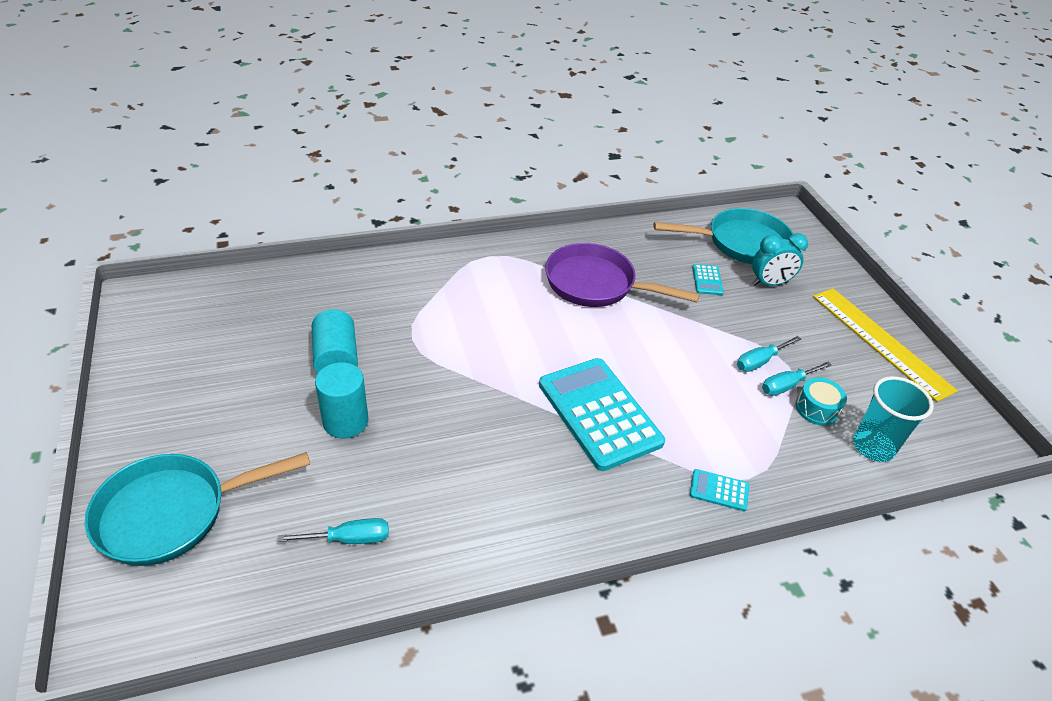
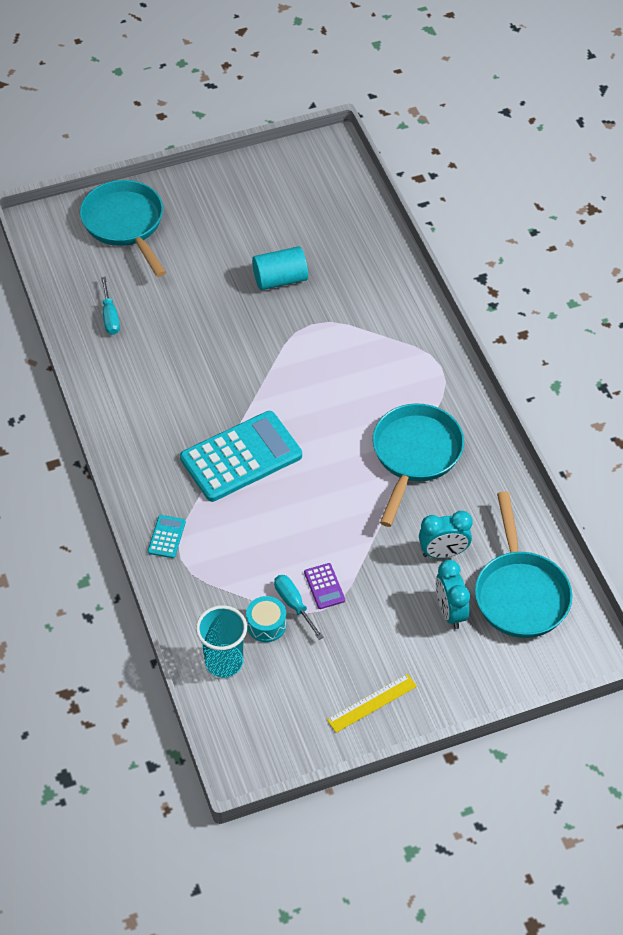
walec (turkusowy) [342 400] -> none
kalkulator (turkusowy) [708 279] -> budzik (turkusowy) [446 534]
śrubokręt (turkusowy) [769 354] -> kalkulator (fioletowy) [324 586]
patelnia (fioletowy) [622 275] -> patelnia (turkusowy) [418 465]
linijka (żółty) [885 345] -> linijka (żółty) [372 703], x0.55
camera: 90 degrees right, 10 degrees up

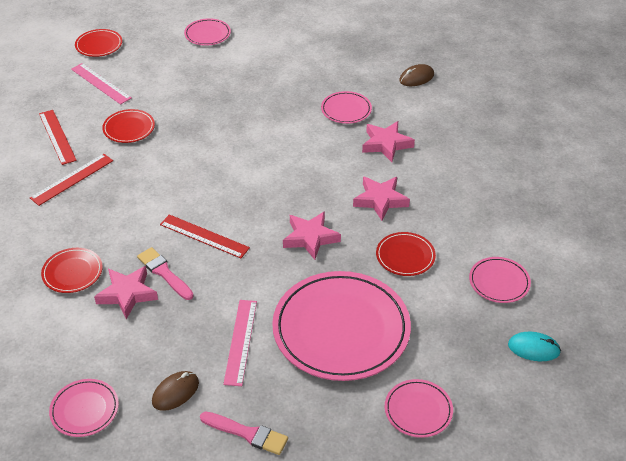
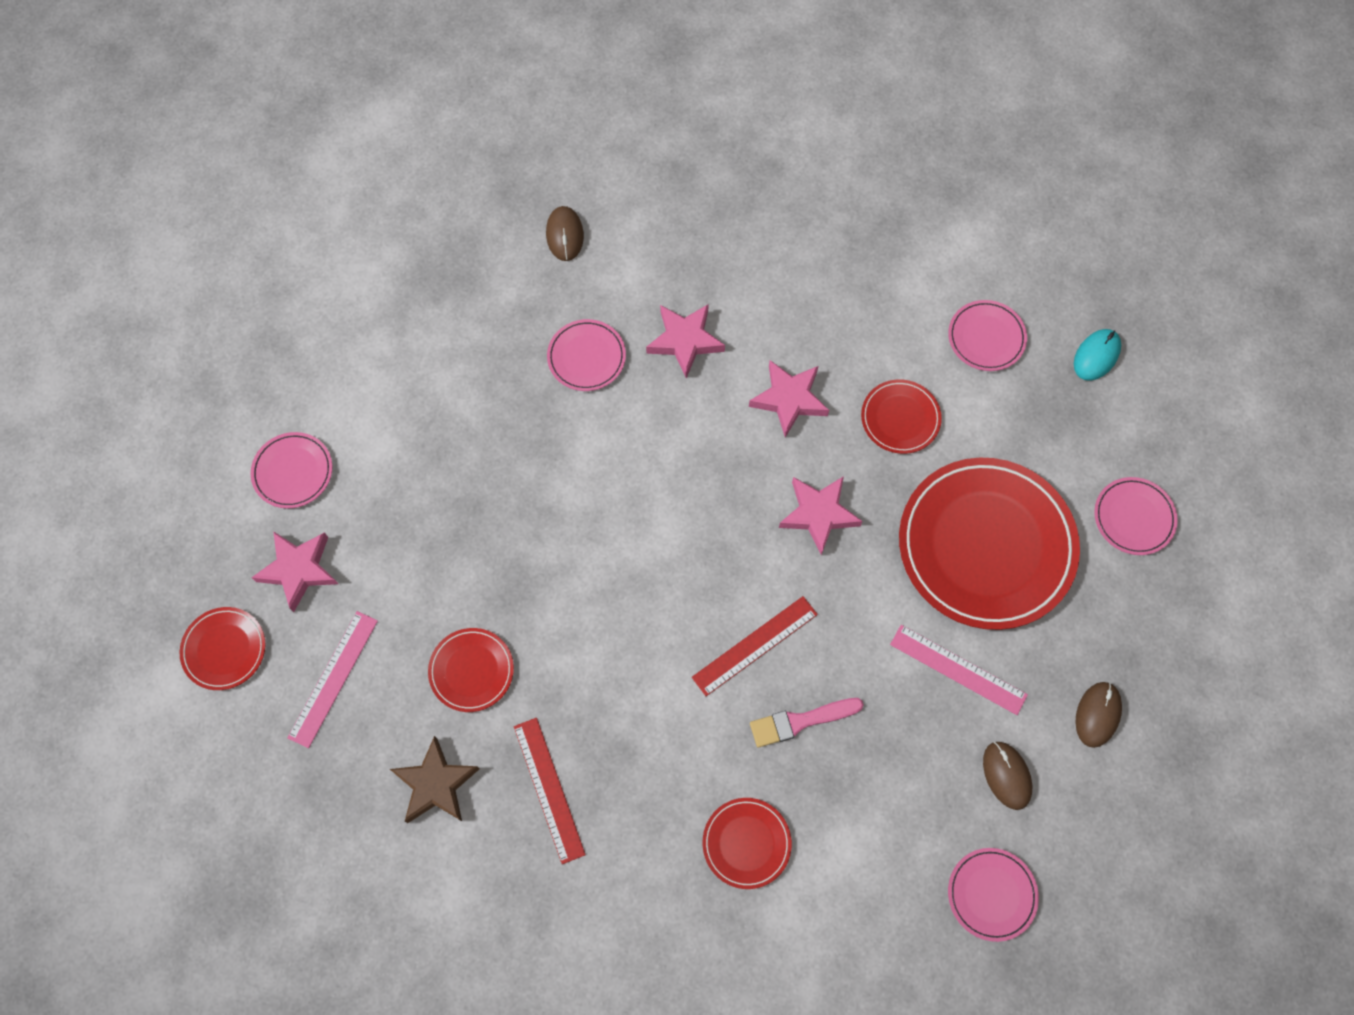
gwiazda (różowy) [126 292] -> gwiazda (różowy) [294 571], relocated
linijka (czerwony) [58 137] -> gwiazda (brązowy) [435 779]
pędzel (różowy) [244 433] -> myszka (brązowy) [1099 715]
talerz (różowy) [341 326] -> talerz (czerwony) [989 544]
linijka (różowy) [101 84] -> linijka (różowy) [332 679], 45 degrees counterclockwise
camera: 65 degrees left, 25 degrees up

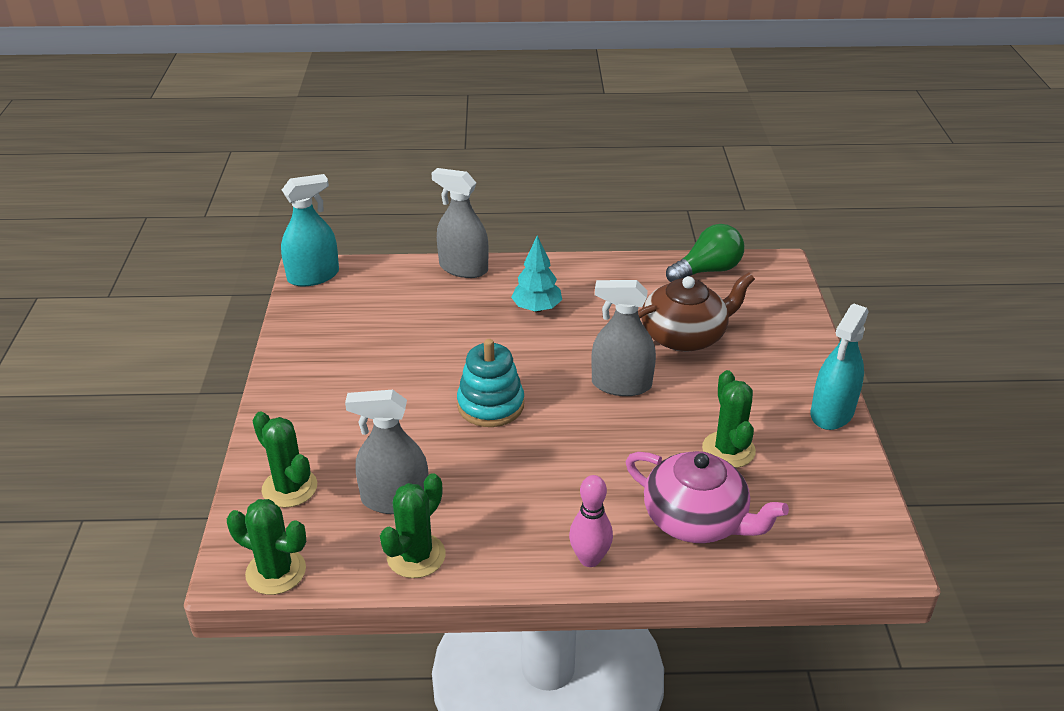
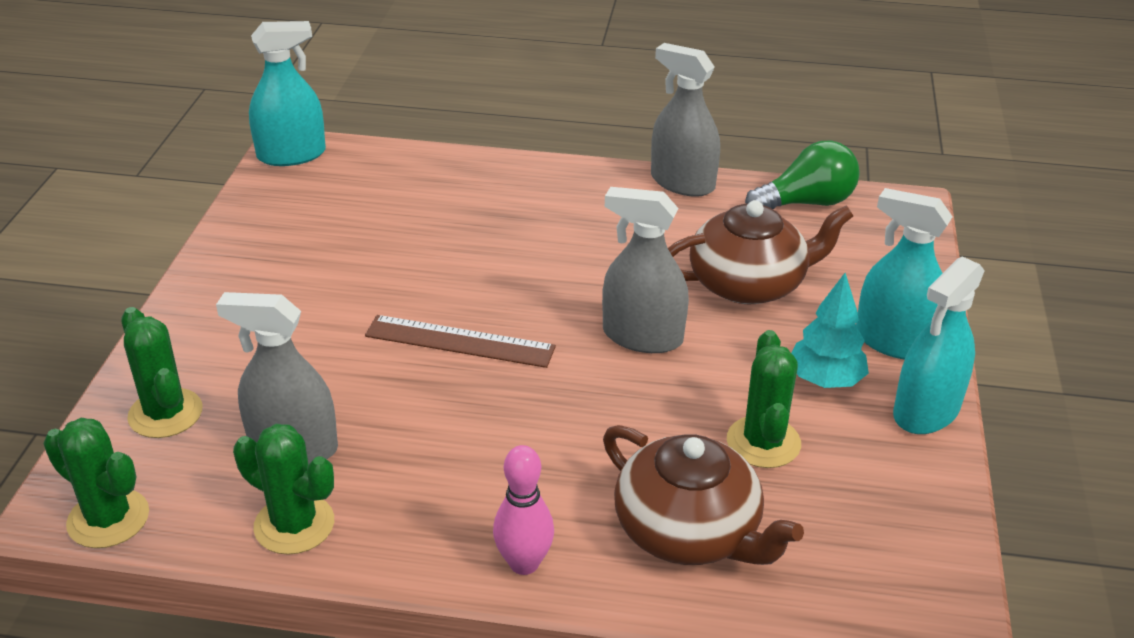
none -> spryskiwacz (turkusowy) [904 274]
spryskiwacz (szary) [460 223] -> spryskiwacz (szary) [685 120], relocated
drzewko (turkusowy) [536 273] -> drzewko (turkusowy) [830 330], relocated
zabawka nakładanka (turkusowy) [490 383] -> linijka (brązowy) [460 341]
imbryk (różowy) [707 497] -> imbryk (brązowy) [703 495]
kaktus (zielony) [412 525] -> kaktus (zielony) [283 489], 75 degrees clockwise
camera: 10 degrees right, 0 degrees up

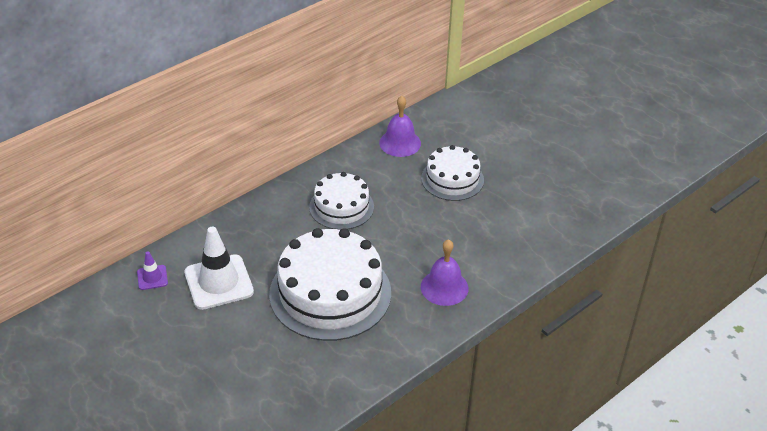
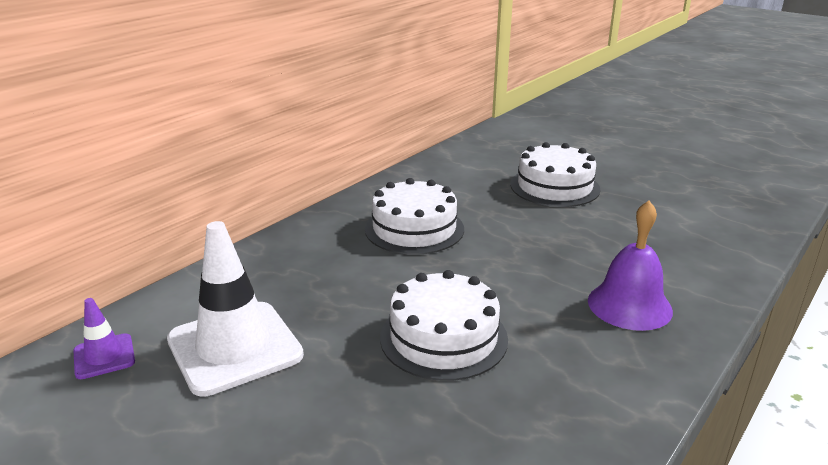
dzwonek (fioletowy) [400 126] -> none
tort (biały) [330 284] -> tort (biały) [444 325], x0.58
camera: 10 degrees left, 15 degrees down

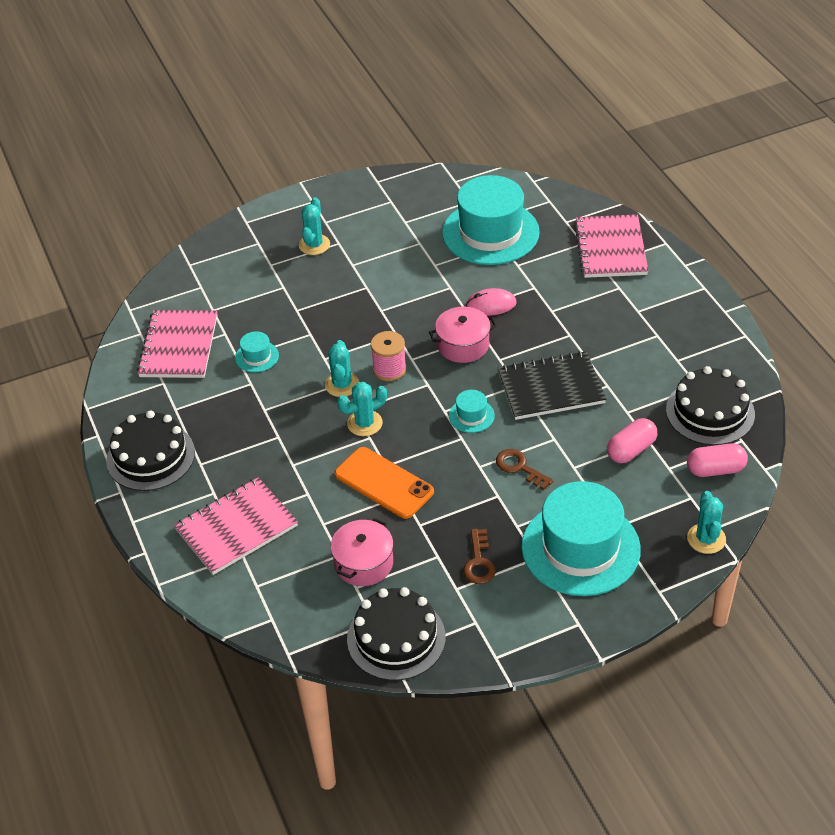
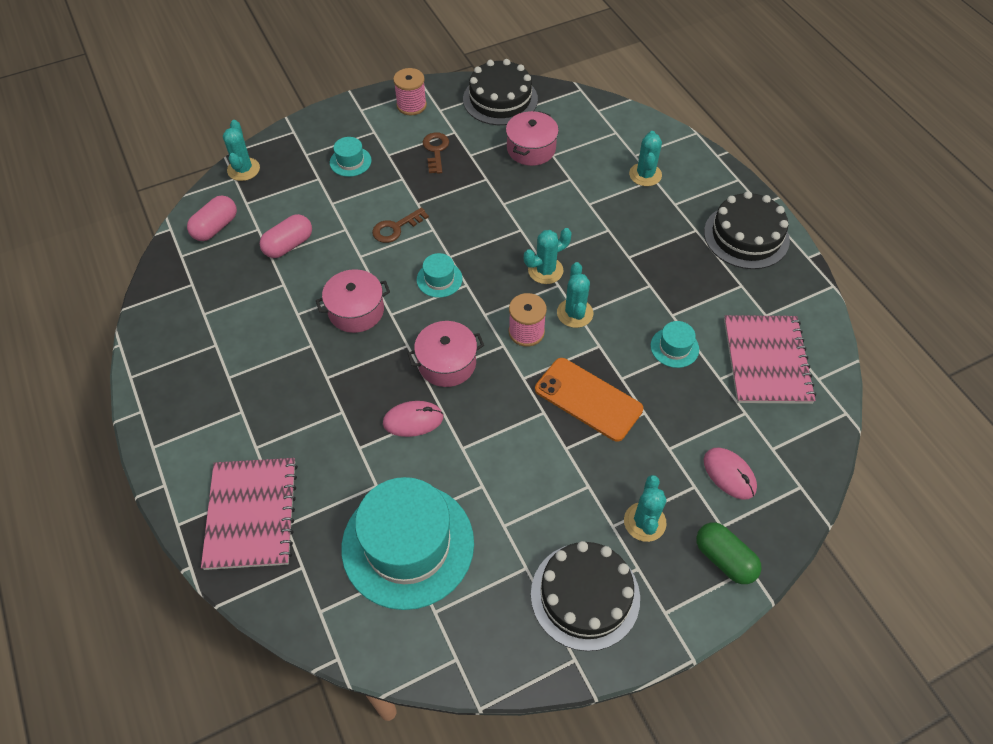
none -> szpulka (różowy) [410 91]
none -> kapsułka (zielony) [729 553]
none -> myszka (różowy) [730 474]
telefon (pomarańczowy) [384 483] -> telefon (pomarańczowy) [589 400], relocated
tort (czarny) [710 405] -> tort (czarny) [585 596], relocated
zeszyt (różowy) [236 526] -> kaktus (turkusowy) [645 158]
zeszyt (czarny) [552 385] -> garnek (różowy) [353 301]
klucz (brązowy) [525 469] -> klucz (brązowy) [400 225], 105 degrees clockwise
kapsułka (różowy) [717 460] -> kapsułka (różowy) [212 218], 45 degrees counterclockwise
kapelusz (turkusowy) [581 538] -> kapelusz (turkusowy) [351 157], x0.42
camera: 175 degrees right, 10 degrees up

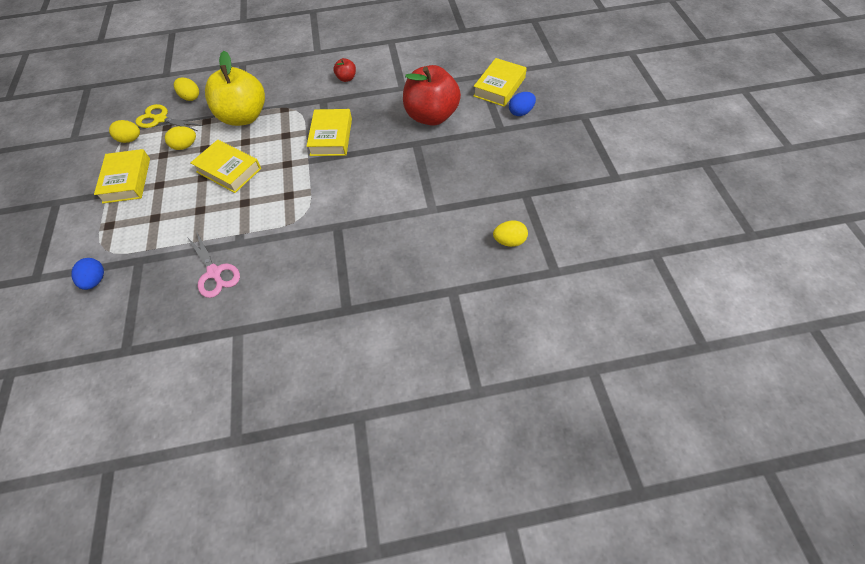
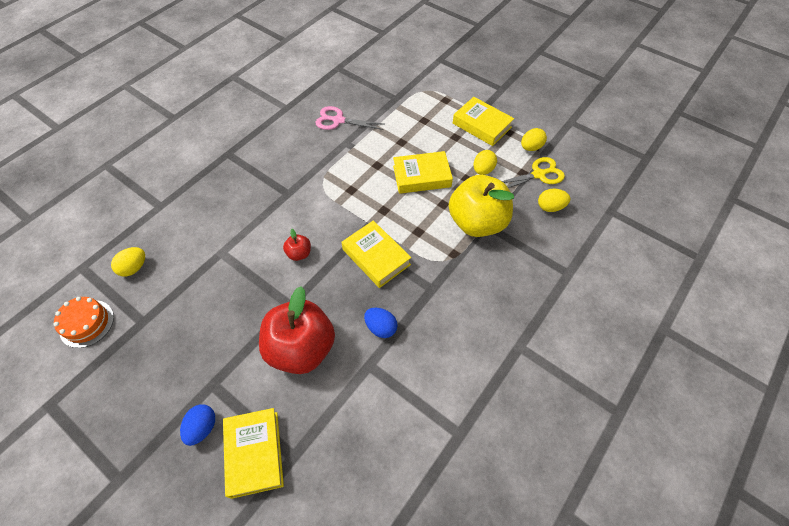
none -> tort (pomarańczowy) [83 322]
jajko (niebieski) [88 274] -> jajko (niebieski) [381 323], relocated
jabłko (czerwony) [345 70] -> jabłko (czerwony) [297 245], relocated
camera: 135 degrees right, 0 degrees up

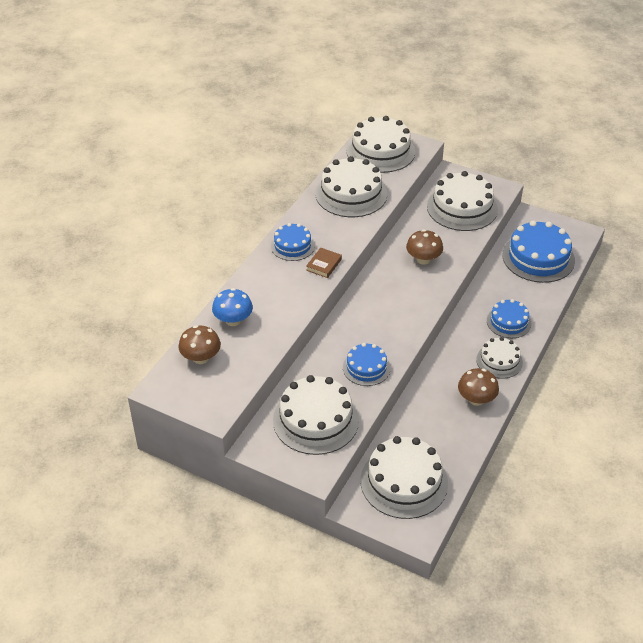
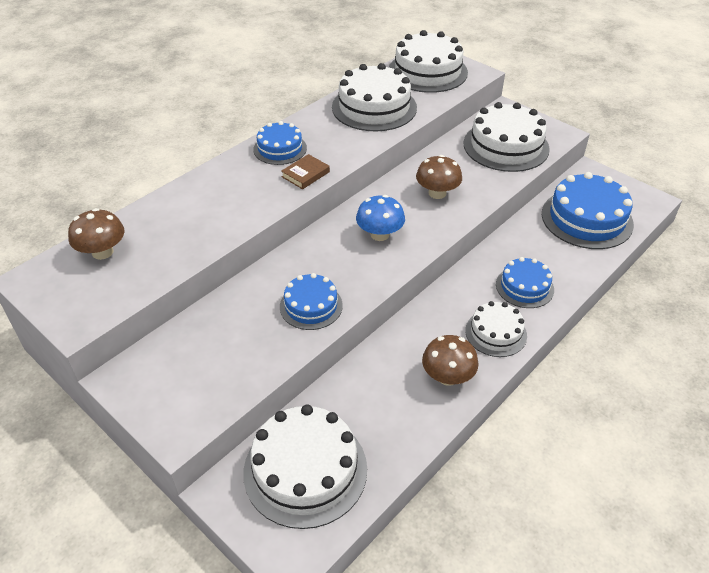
tort (biały) [316 415] -> none
grzyb (niebieski) [232 307] -> grzyb (niebieski) [380 218], relocated
camera: 15 degrees right, 0 degrees up

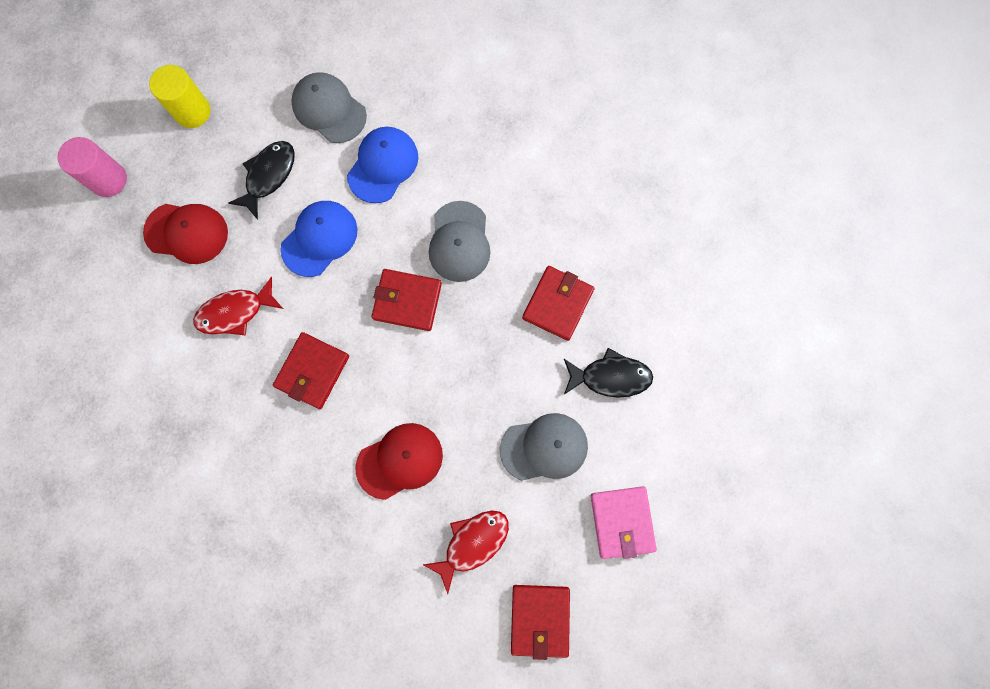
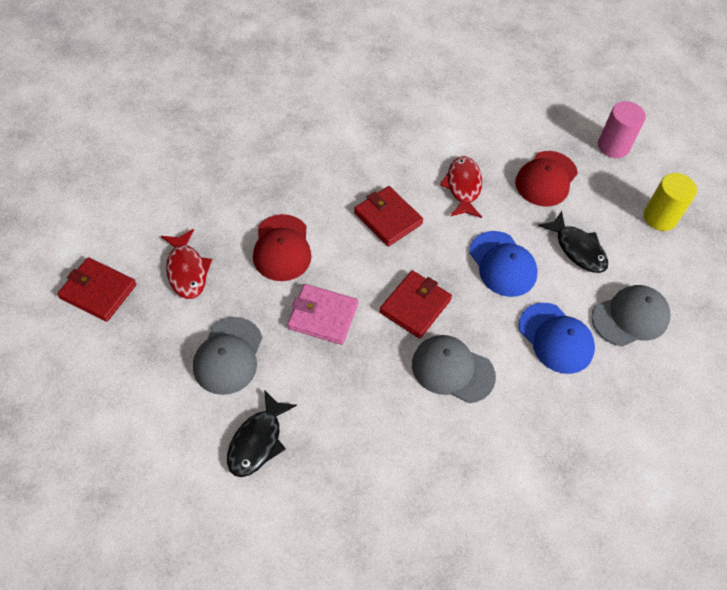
portfel (czerwony) [558 303] -> none
portfel (różowy) [624 523] -> portfel (różowy) [322 314], relocated
camera: 110 degrees right, 20 degrees down

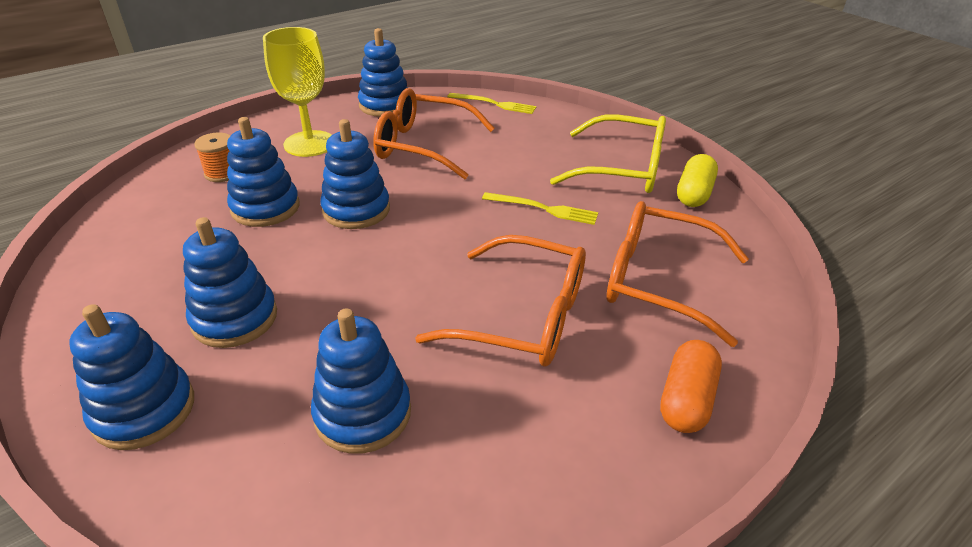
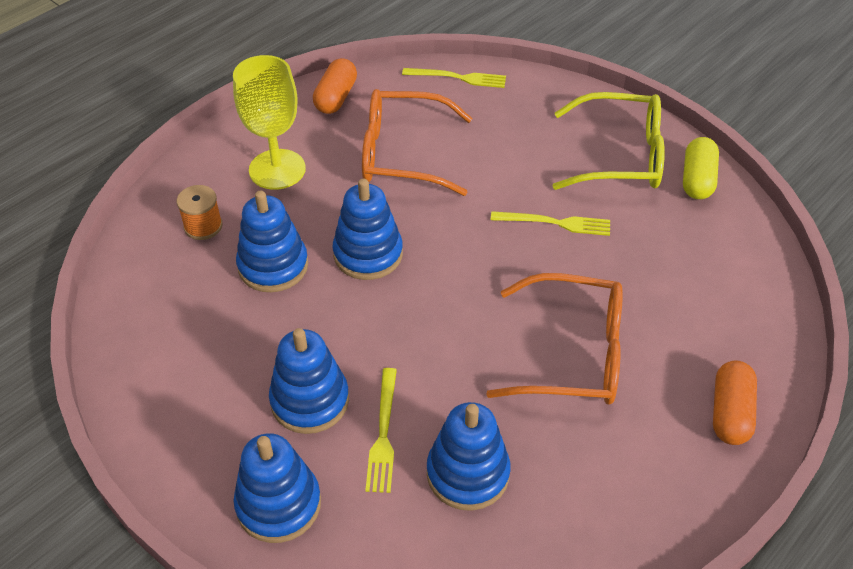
okulary (pomarańczowy) [677 274] -> none
none -> widelec (żółty) [381 430]
zabawka nakładanka (niebieski) [382 72] -> kapsułka (pomarańczowy) [335 86]
camera: 10 degrees left, 10 degrees up

